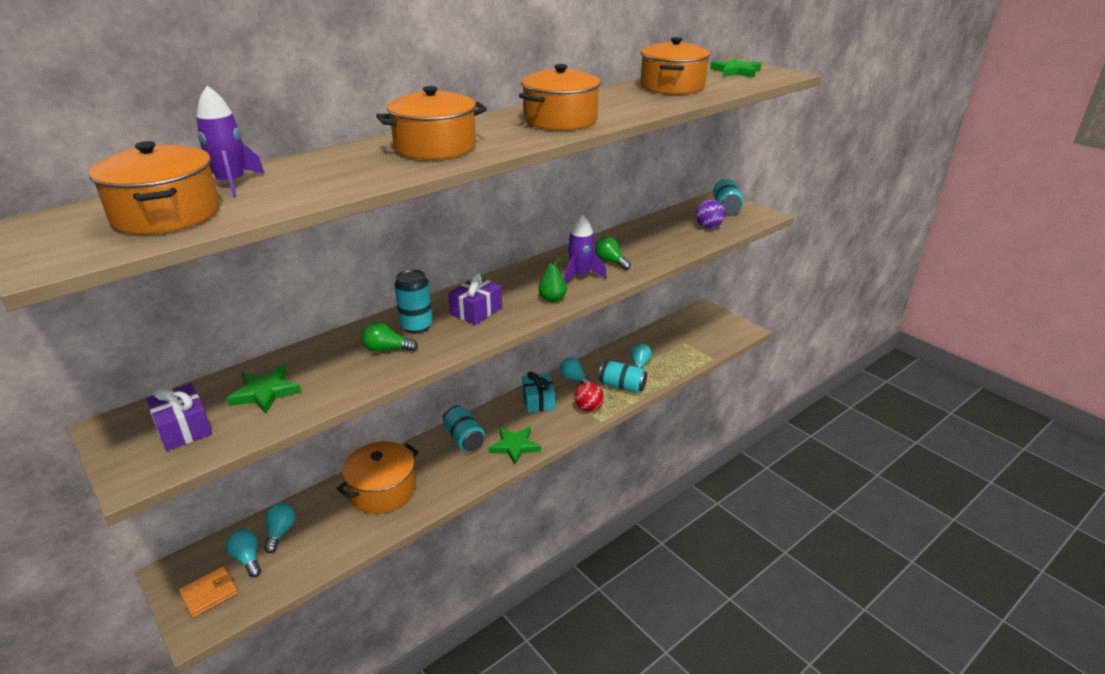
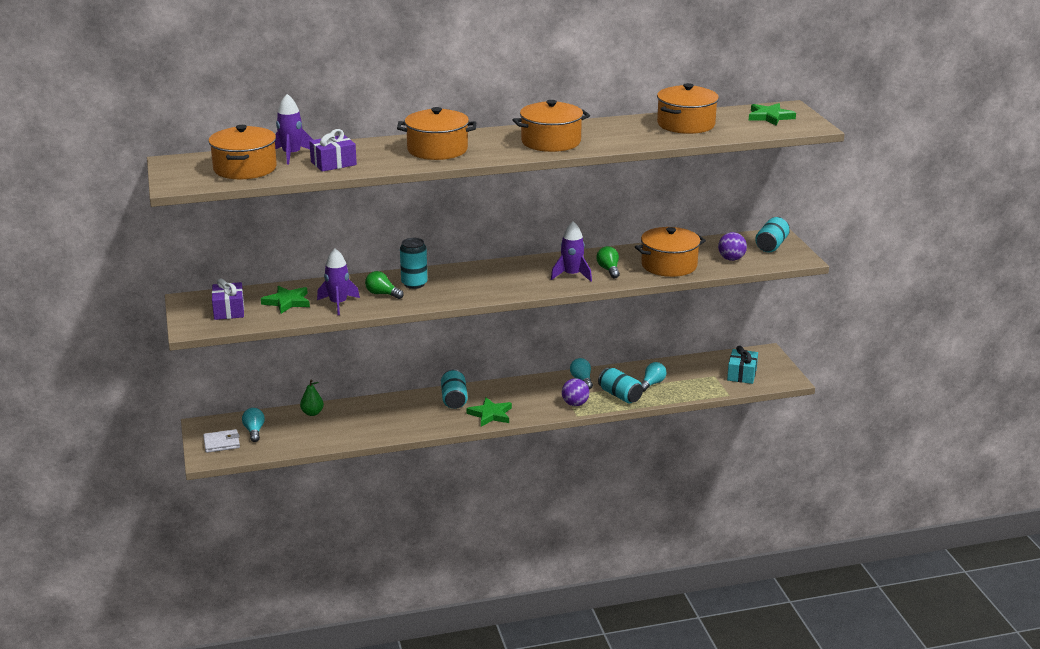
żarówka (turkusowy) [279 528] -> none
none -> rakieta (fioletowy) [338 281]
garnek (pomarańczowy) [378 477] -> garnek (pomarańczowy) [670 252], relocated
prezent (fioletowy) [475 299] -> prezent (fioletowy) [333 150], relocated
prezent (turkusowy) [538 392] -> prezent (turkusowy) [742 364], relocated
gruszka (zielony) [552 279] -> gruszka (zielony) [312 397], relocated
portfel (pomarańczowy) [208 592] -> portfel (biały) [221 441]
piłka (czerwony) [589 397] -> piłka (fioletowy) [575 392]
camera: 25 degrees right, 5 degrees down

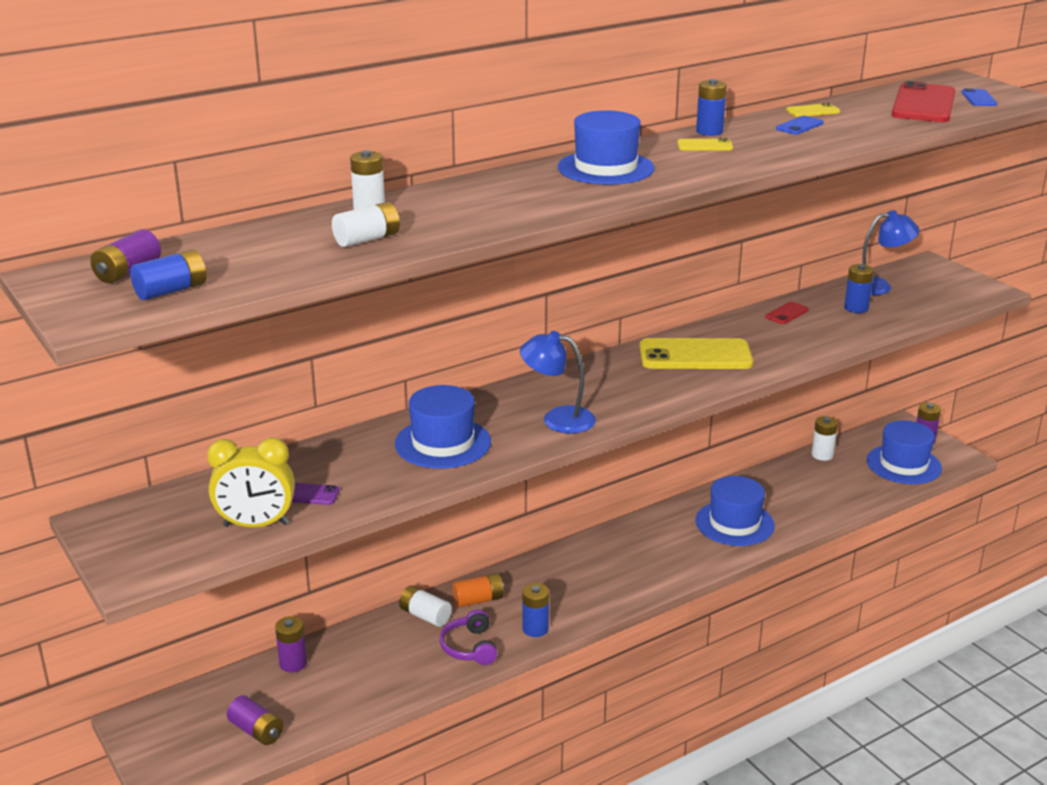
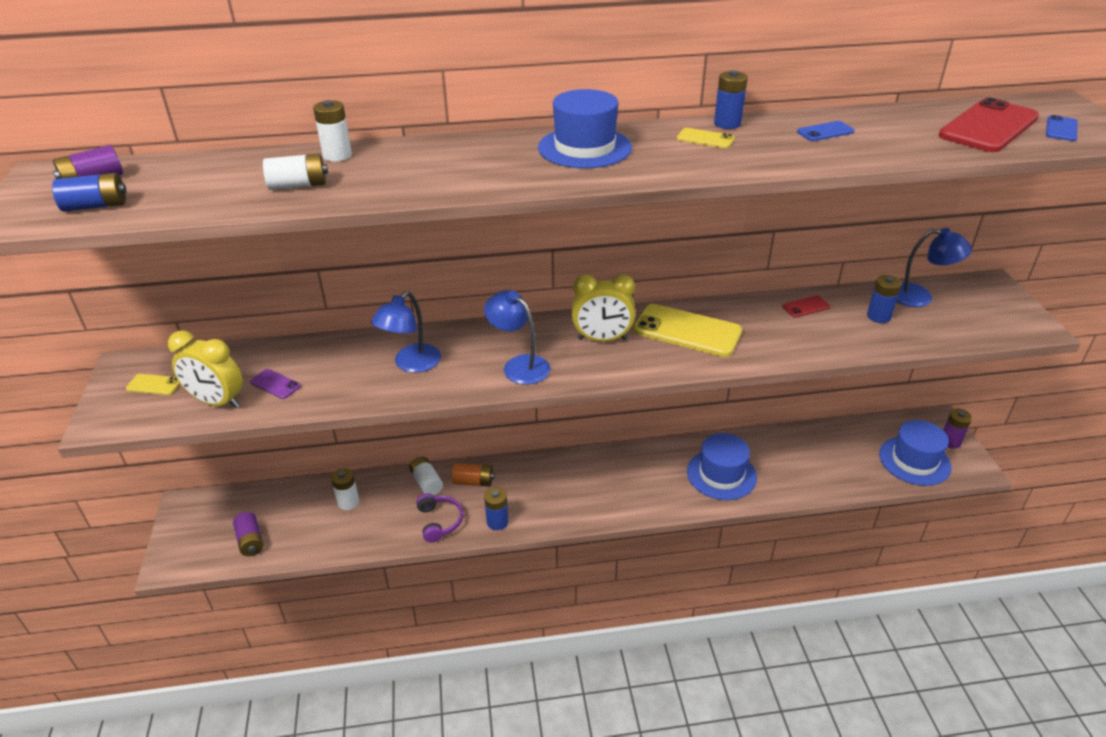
bateria (fioletowy) [291 644] -> none
none -> budzik (żółty) [604 307]
telefon (żółty) [813 110] -> telefon (żółty) [153 384], relocated
bateria (biały) [825 438] -> bateria (biały) [345 489], relocated
kapelusz (niebieski) [443 427] -> lampka (niebieski) [406 332]
słuchawki (fioletowy) [469 637] -> słuchawki (fioletowy) [439 517], 150 degrees clockwise
camera: 25 degrees right, 10 degrees up

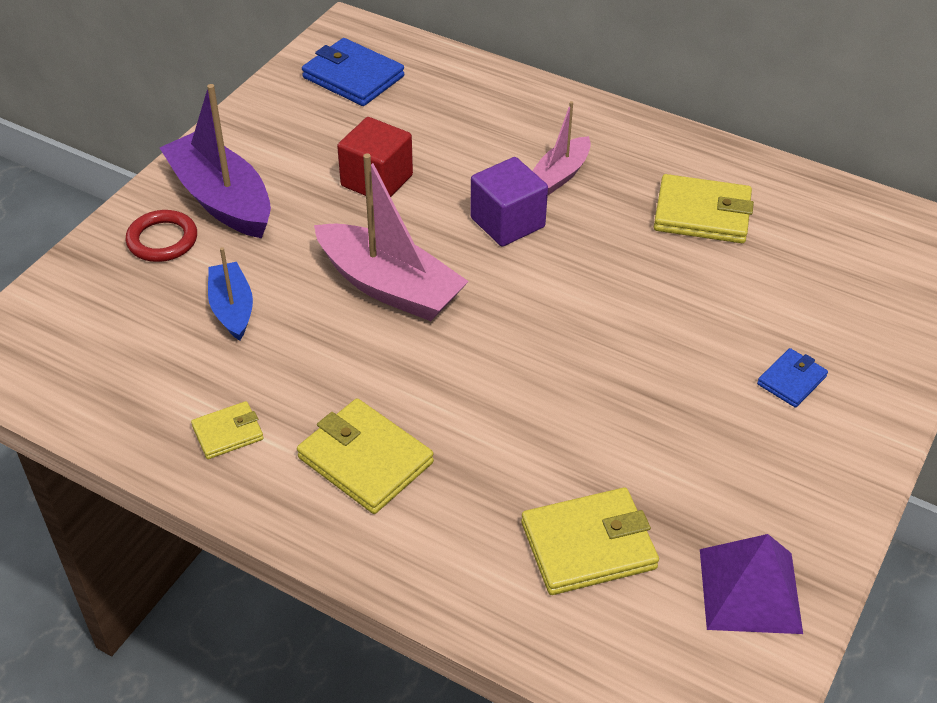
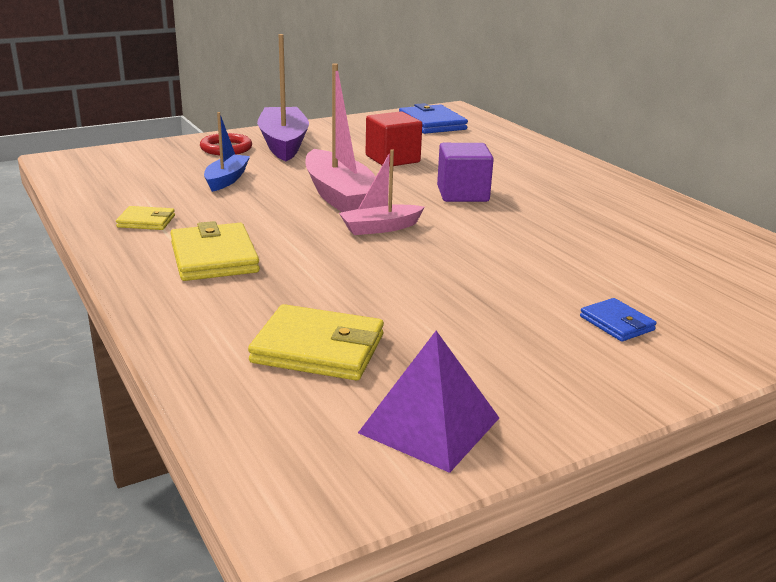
portfel (żółty) [704 208] -> none
łódka (różowy) [561 148] -> łódka (różowy) [382 192], relocated
portfel (niebieski) [792 378] -> portfel (niebieski) [618 320], 75 degrees clockwise
camera: 30 degrees right, 20 degrees down

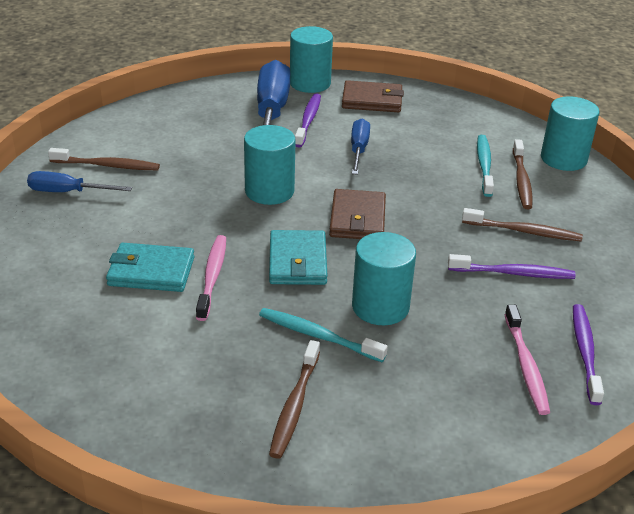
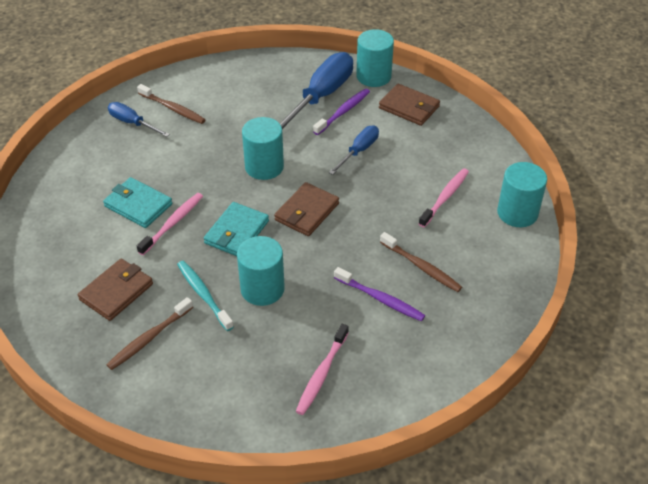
szczoteczka do zębów (brązowy) [523 174] -> none
szczoteczka do zębów (fioletowy) [588 354] -> none
none -> portfel (brązowy) [115 290]
szczoteczka do zębów (turkusowy) [485 166] -> szczoteczka do zębów (różowy) [444 197]
camera: 30 degrees right, 10 degrees up

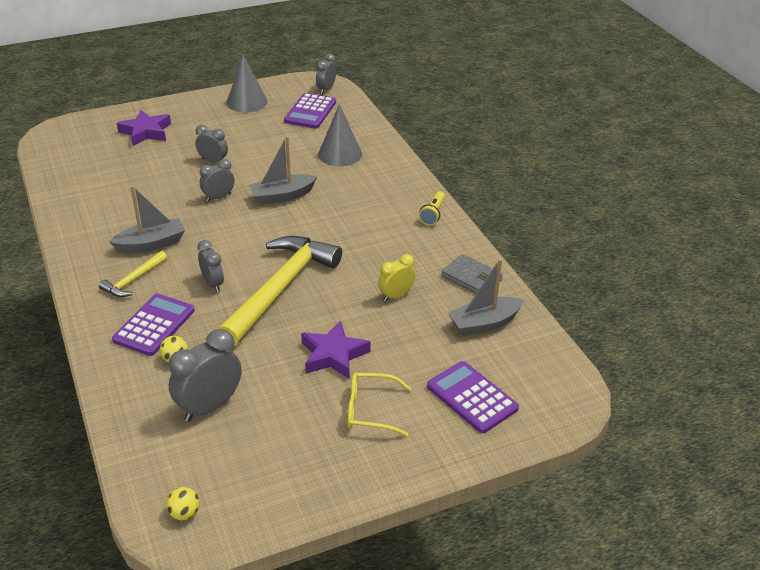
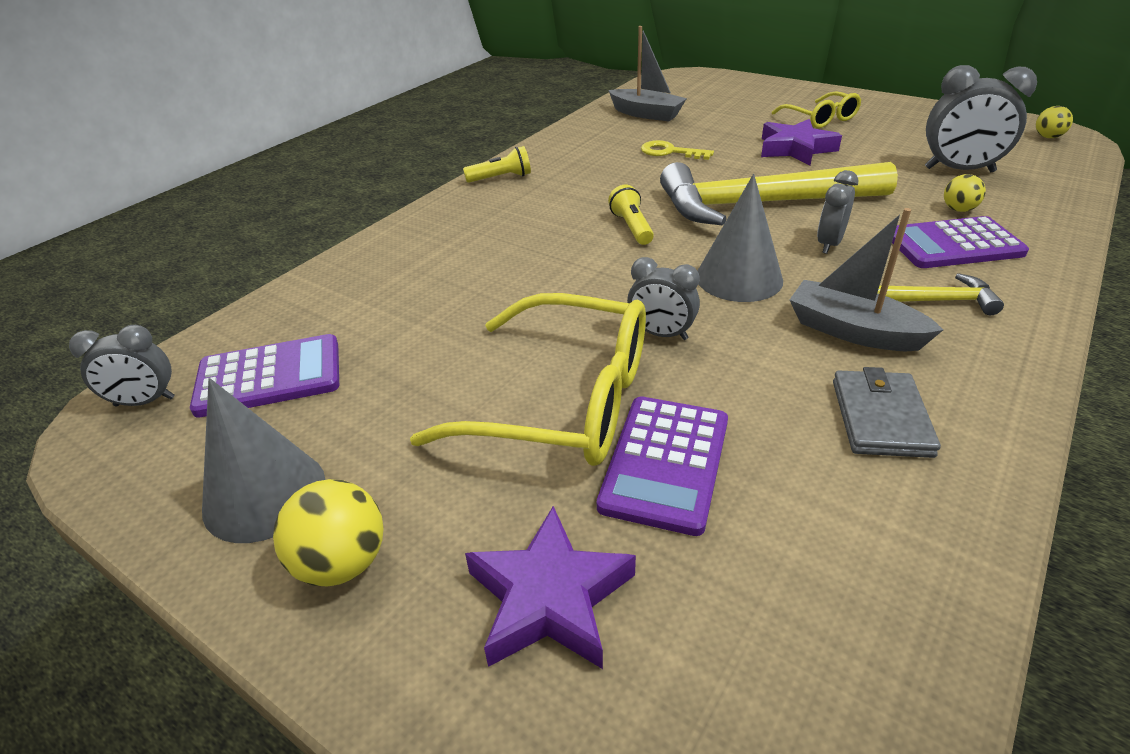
łódka (szary) [283 170] -> none
none -> piłka (żółty) [328 532]
none -> latarka (żółty) [631 215]
stożek (szary) [340 135] -> stożek (szary) [740 238], relocated
kalkulator (fioletowy) [473 397] -> kalkulator (fioletowy) [662 466], relocated
portfel (szary) [472 273] -> portfel (szary) [887 412], relocated
budzik (szary) [211 144] -> okulary (żółty) [528 379]
budzik (żółty) [397 278] -> klucz (żółty) [677 150]
camera: 120 degrees left, 0 degrees up

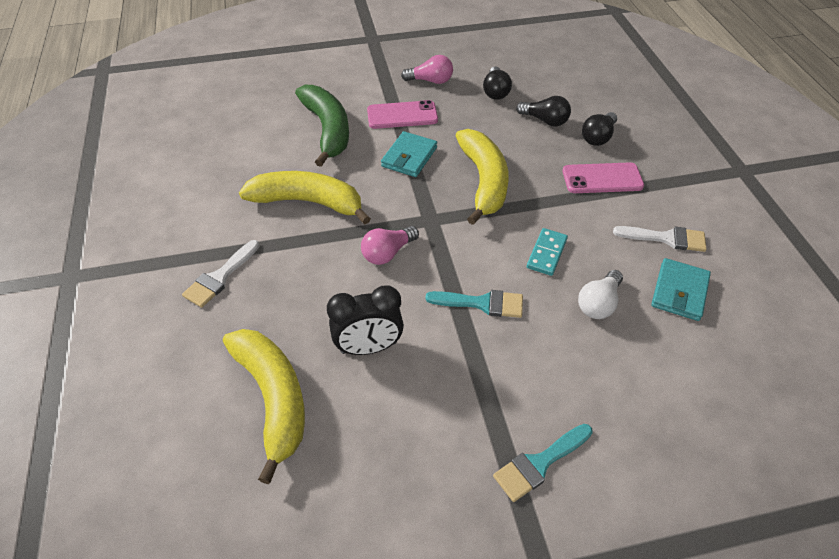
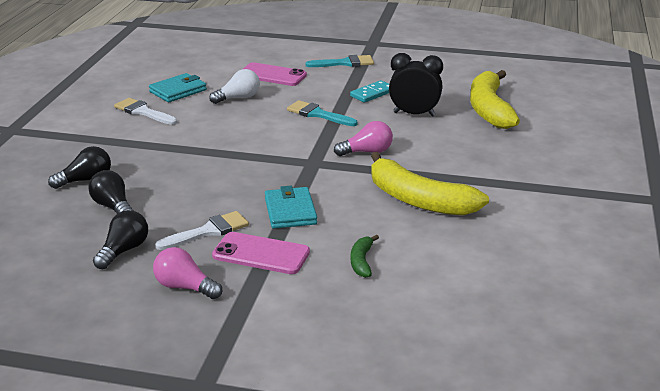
banan (żółty) [482 177] -> none
pędzel (biały) [221 274] -> pędzel (biały) [202 230], relocated
kostka domina (turkusowy) [547 252] -> kostka domina (turkusowy) [369 91], relocated
telefon (różowy) [603 177] -> telefon (różowy) [275 74], relocated
portfel (turkusowy) [409 154] -> portfel (turkusowy) [291 207], 60 degrees counterclockwise
banan (zielony) [322 126] -> banan (zielony) [365 256], x0.44
camera: 155 degrees left, 20 degrees down

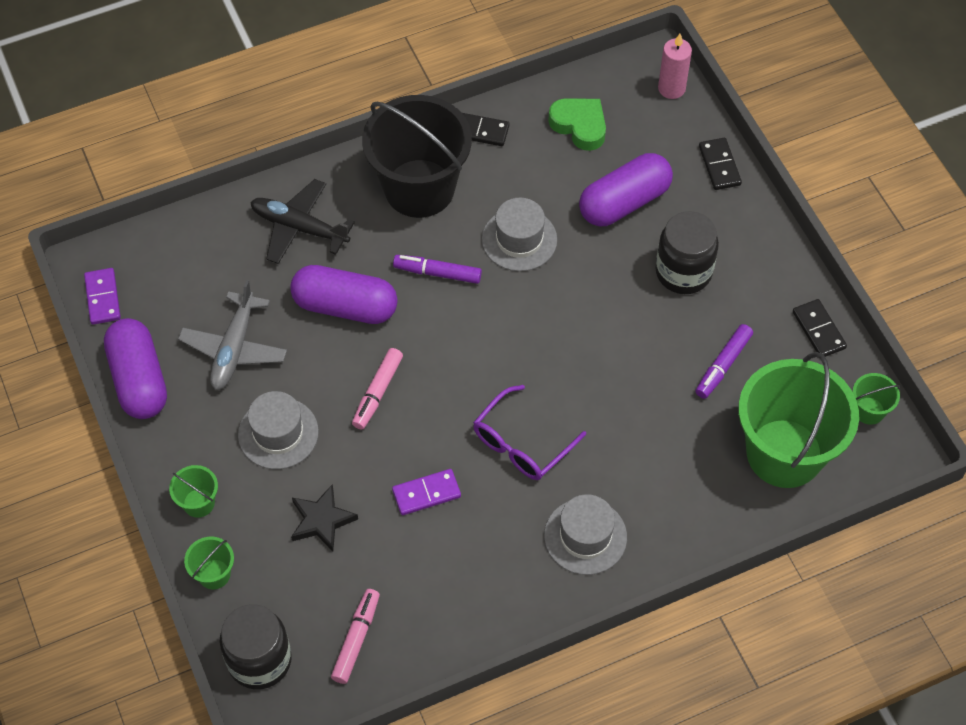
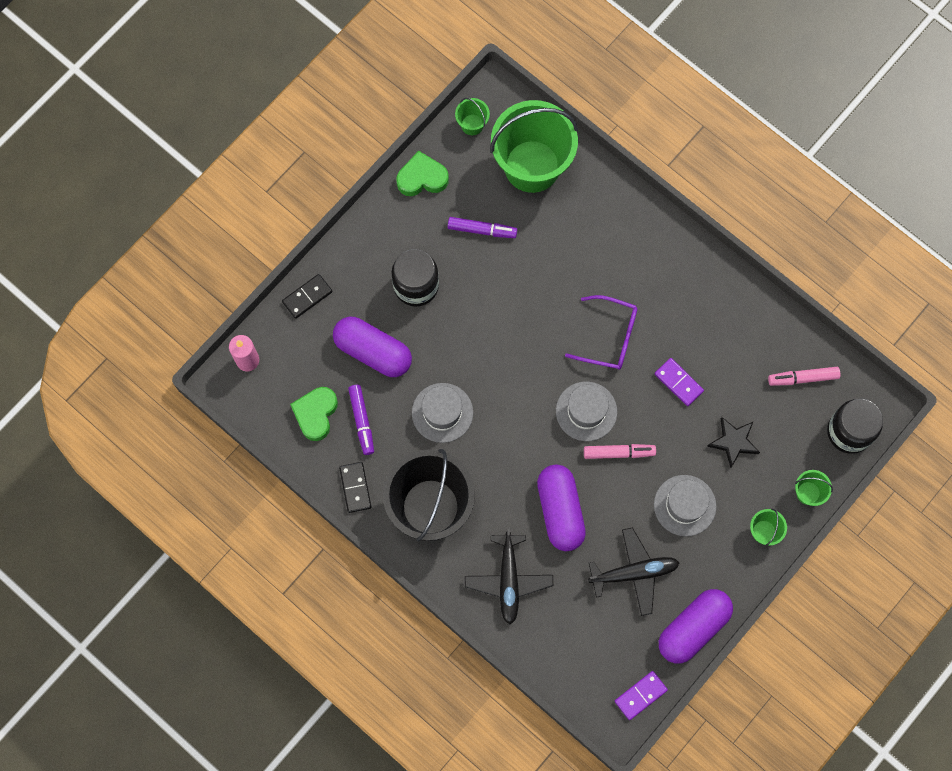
flamaster (fioletowy) [437 269] -> flamaster (fioletowy) [361 420], relocated
kapelusz (szary) [585 534] -> kapelusz (szary) [586 411], relocated
kostka domina (czarny) [820 328] -> serce (zielony) [422 173]
samolot (szary) [232 335] -> samolot (czarny) [633 571]
camera: 115 degrees left, 15 degrees up

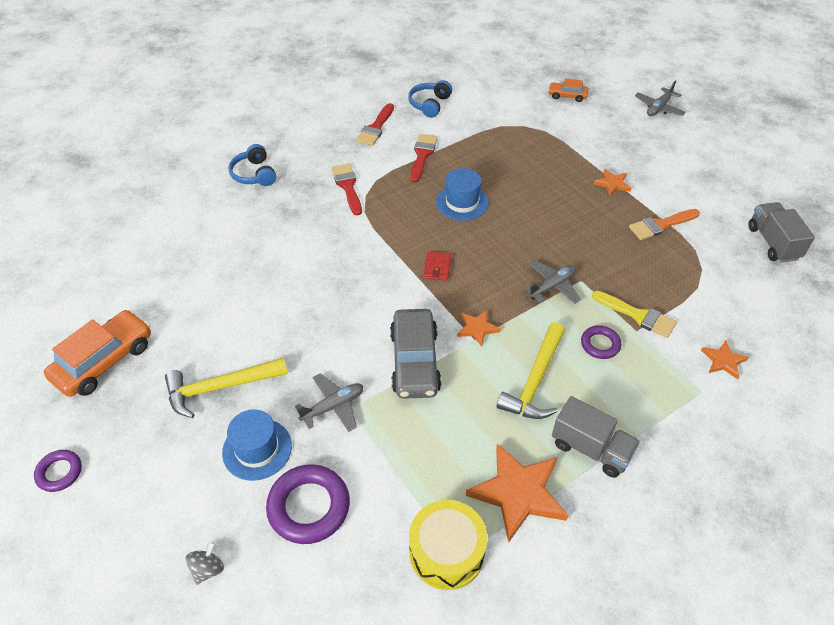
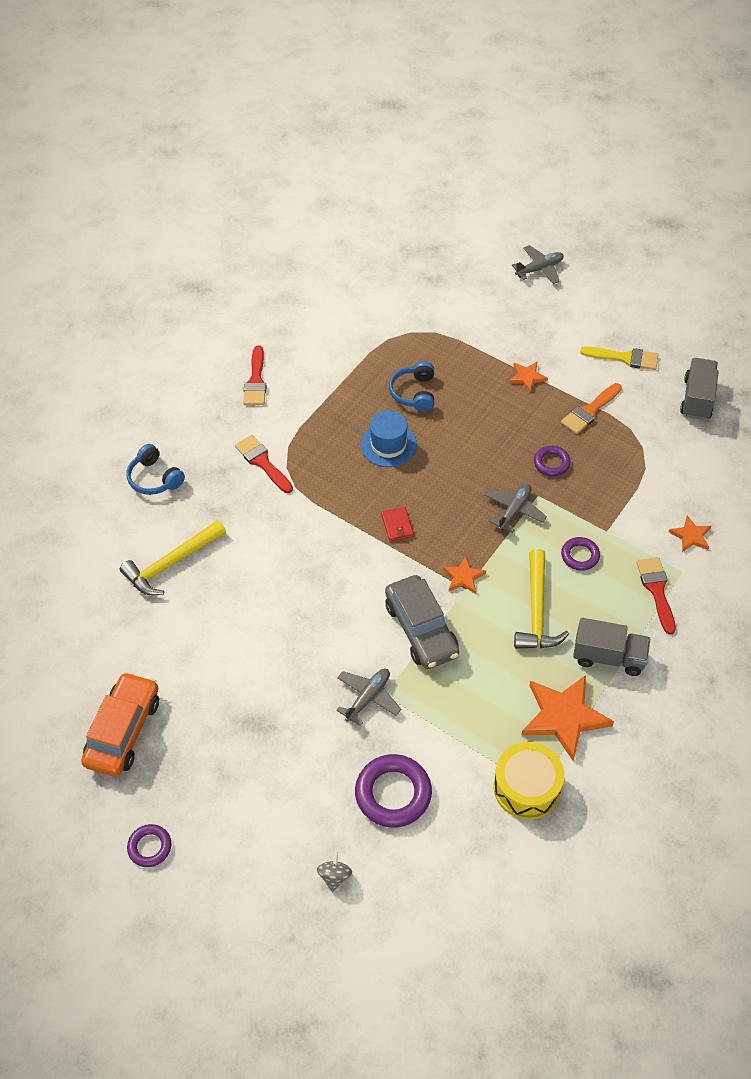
kapelusz (niebieski) [257 445] -> none
samochód (pomarańczowy) [568 90] -> none
none -> pierścień (fioletowy) [552 461]
młotek (żółty) [226 387] -> młotek (żółty) [173 557], relocated
słuchawki (niebieski) [430 99] -> słuchawki (niebieski) [411 386], relocated
pędzel (czerwony) [424 158] -> pędzel (czerwony) [656 596], relocated
pędzel (żółty) [634 314] -> pędzel (żółty) [619 358], relocated
samolot (szary) [660 98] -> samolot (szary) [538 264], 135 degrees counterclockwise
ciężarówka (szary) [781 232] -> ciężarówka (szary) [699 389], 45 degrees clockwise
camera: 20 degrees left, 5 degrees up

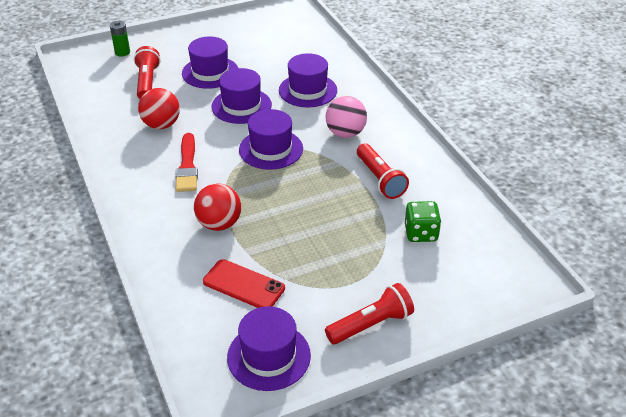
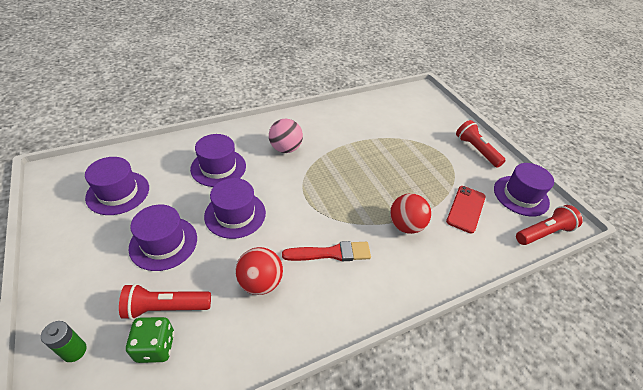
kapelusz (fioletowy) [271 139] -> kapelusz (fioletowy) [117 186], relocated
latarka (czerwony) [383 171] -> latarka (czerwony) [549 225], relocated
kostka do gry (zielony) [423 221] -> kostka do gry (zielony) [150 340], relocated
camera: 95 degrees left, 5 degrees up

